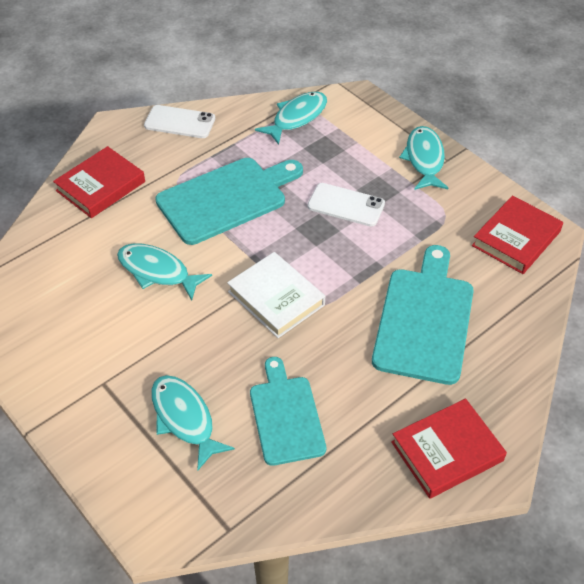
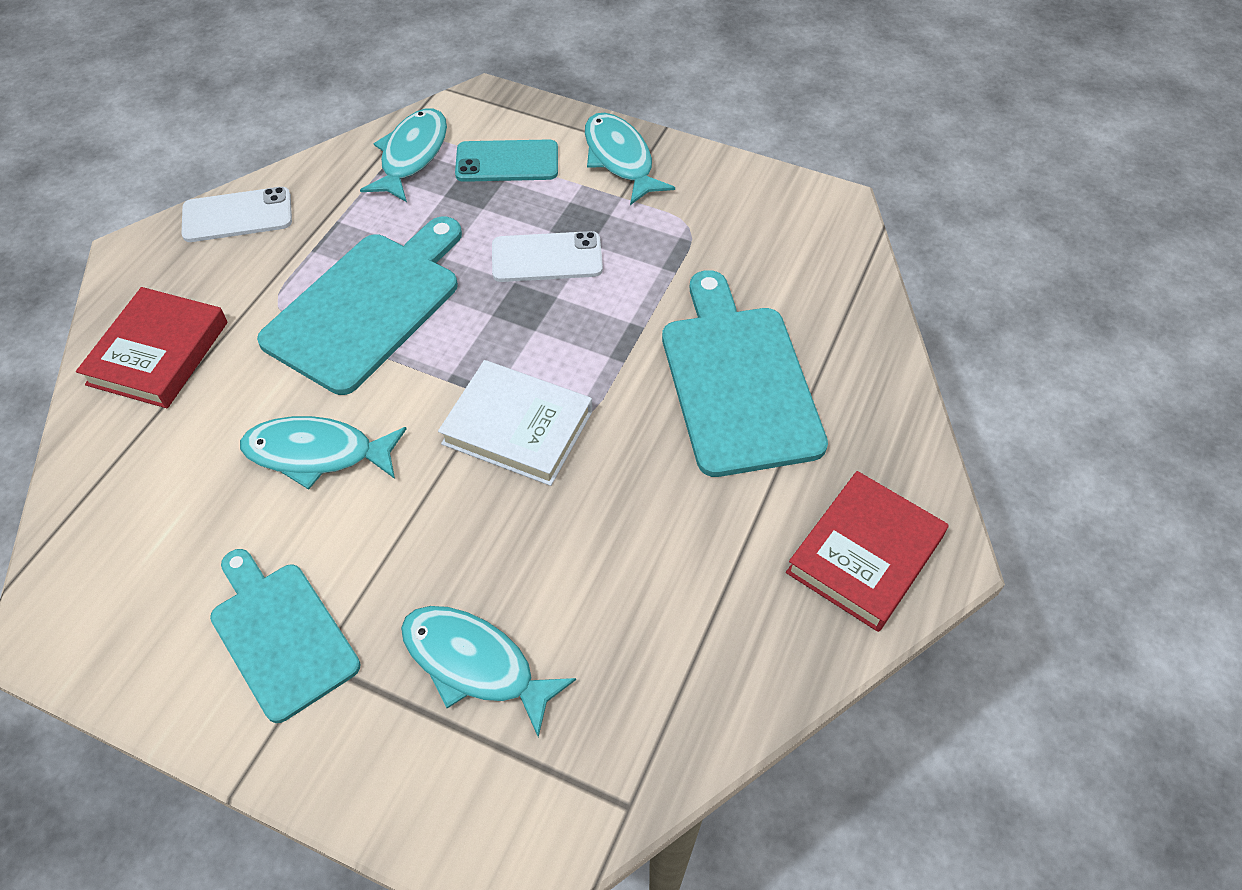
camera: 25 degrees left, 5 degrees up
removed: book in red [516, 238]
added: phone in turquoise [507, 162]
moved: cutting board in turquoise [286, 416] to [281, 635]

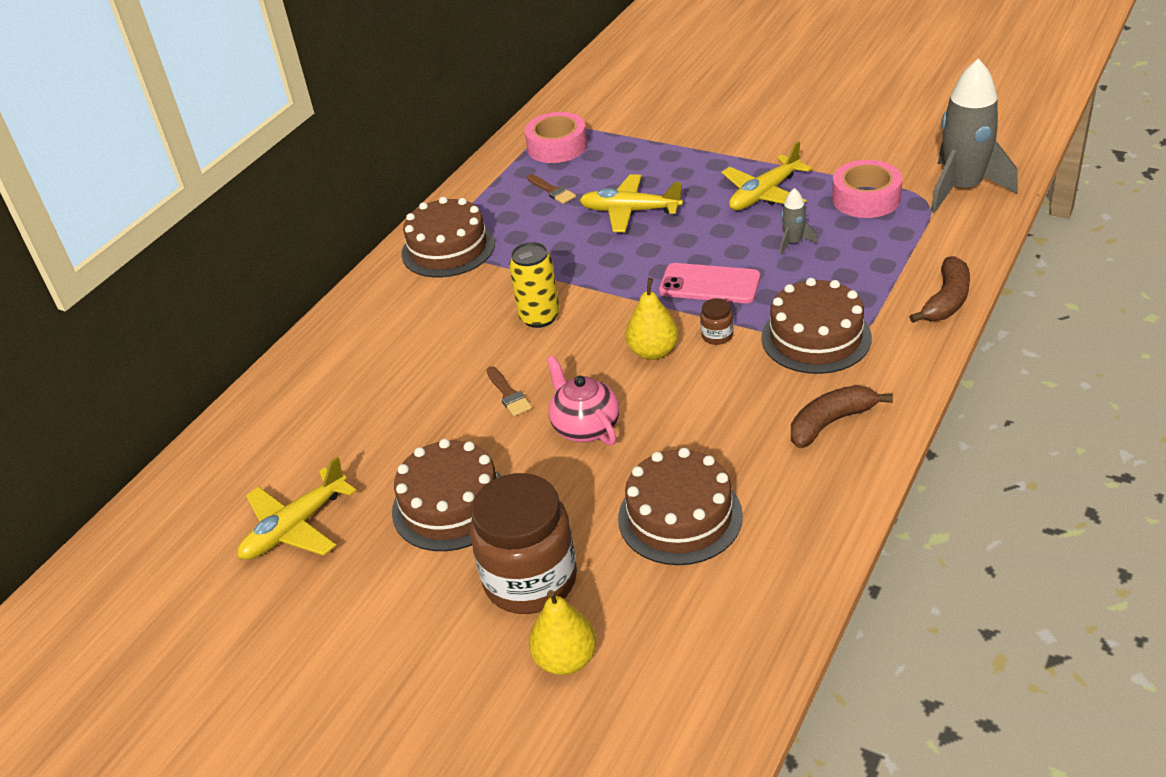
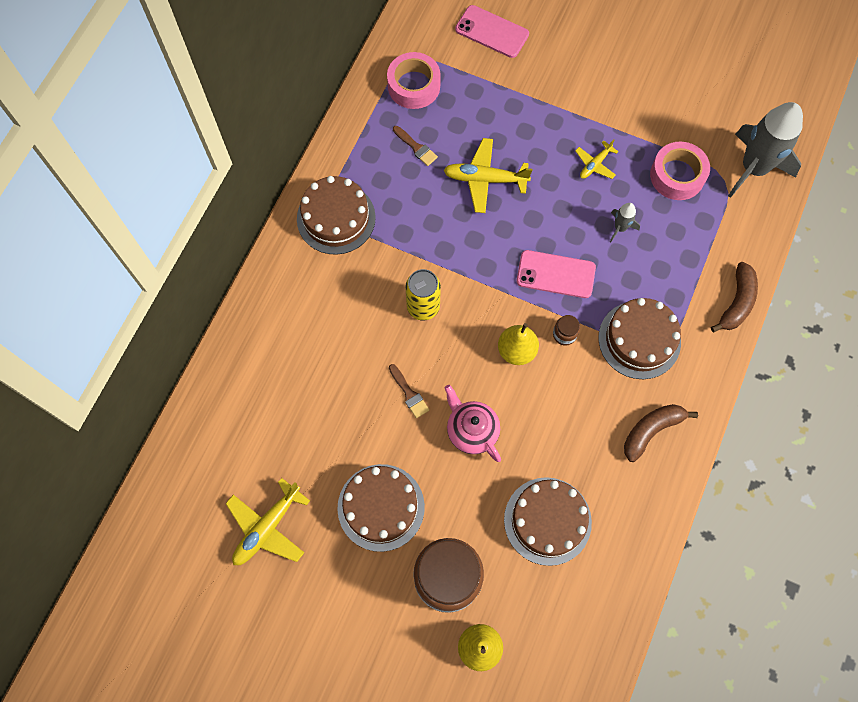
camera: 10 degrees left, 30 degrees up
added: phone in pink [492, 32]
resized: plane in yellow [764, 194] = [595, 164] x0.58

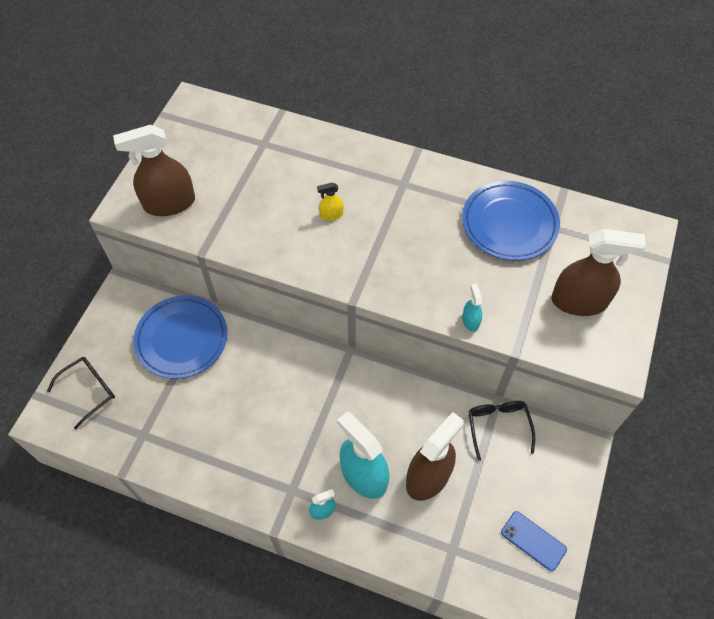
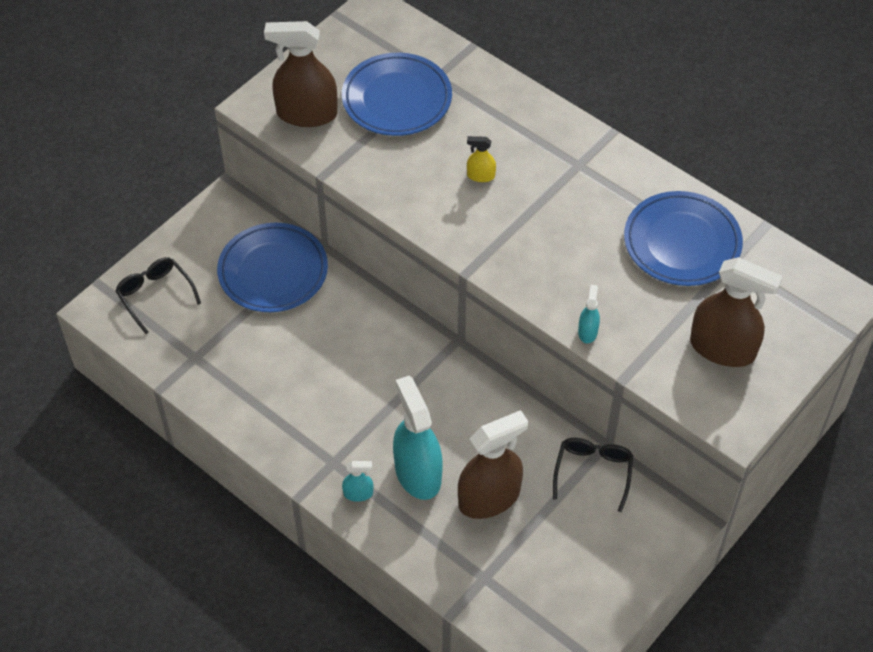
camera: 20 degrees right, 5 degrees down
removed: phone in blue [533, 540]
added: plate in blue [397, 99]
turned: glasses in black [89, 390] = [155, 295] 105 degrees counterclockwise

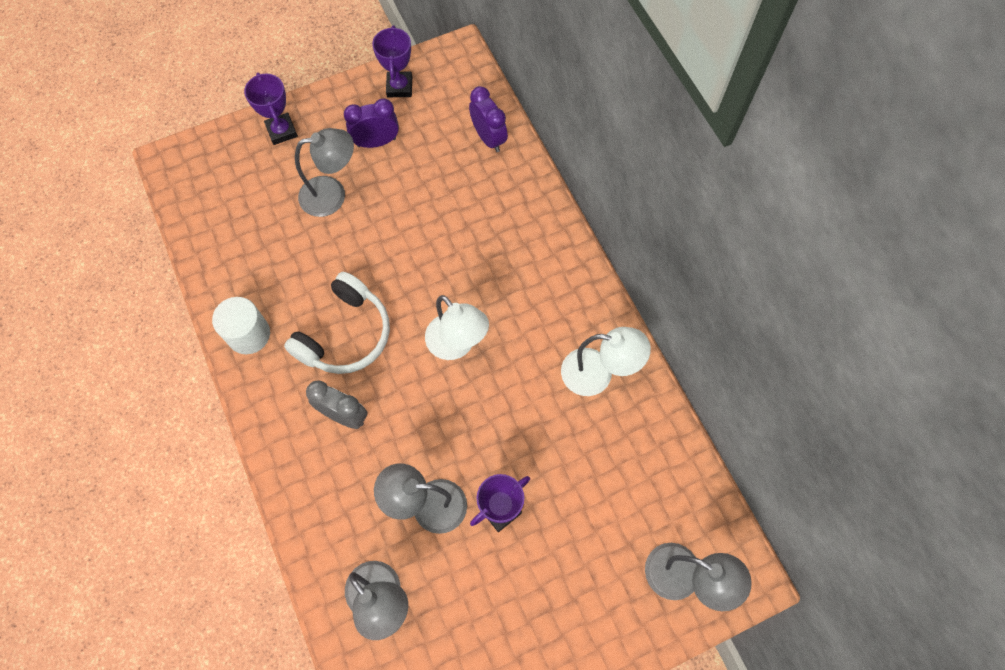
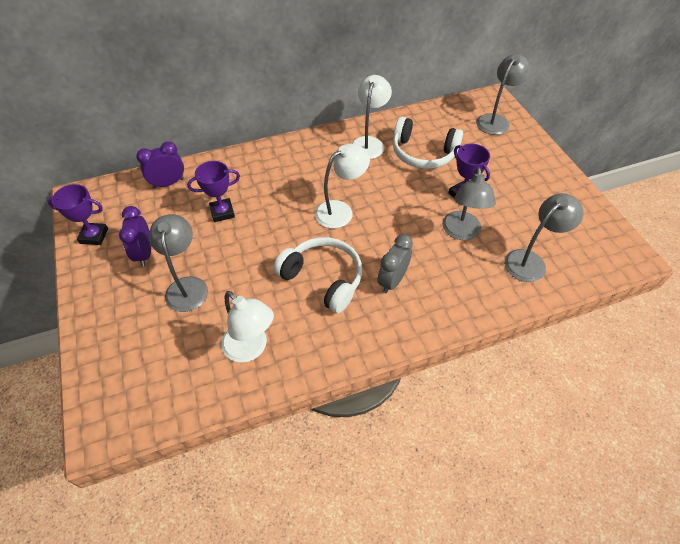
camera: 85 degrees left, 15 degrees down
removed: cylinder in white [249, 334]
added: lamp in white [251, 349]; headphones in white [423, 153]
moved: trophy in purple [282, 131] to [222, 212]

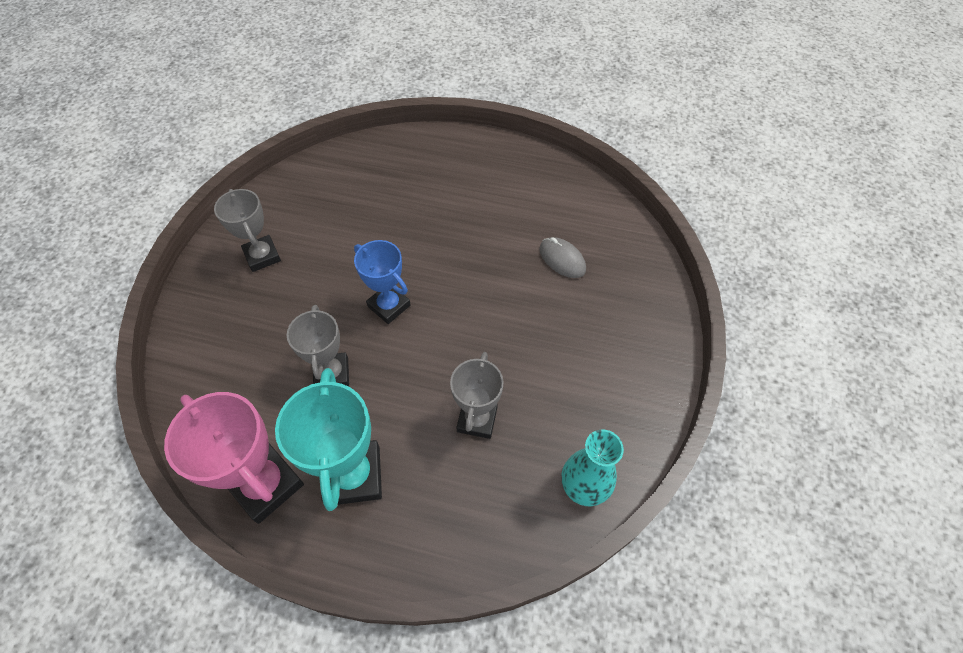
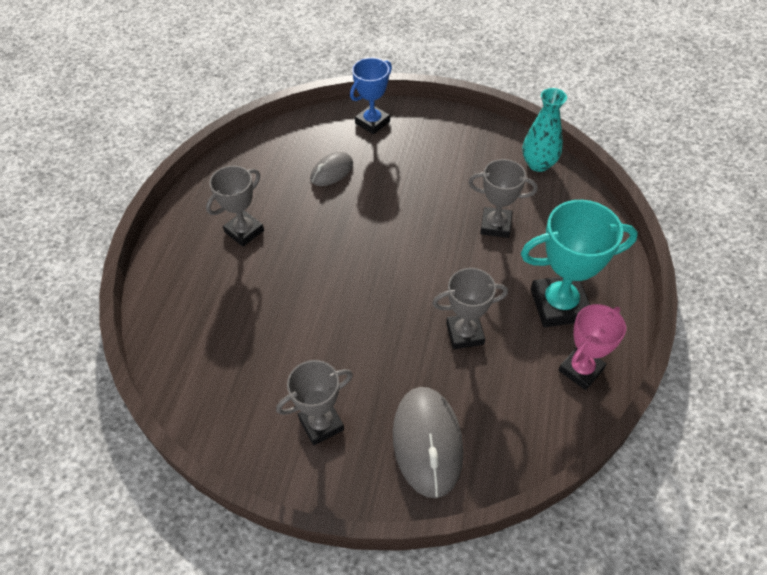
camera: 90 degrees left, 5 degrees down
added: trophy in grey [244, 231]; mouse in grey [427, 442]
moved: trophy in blue [389, 306] to [372, 122]
resized: trophy in pink [265, 484] = [581, 370] x0.66

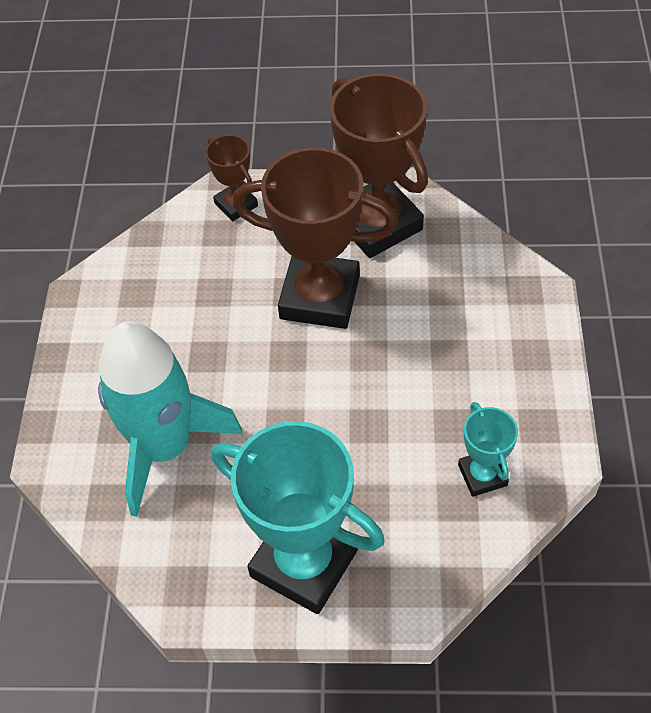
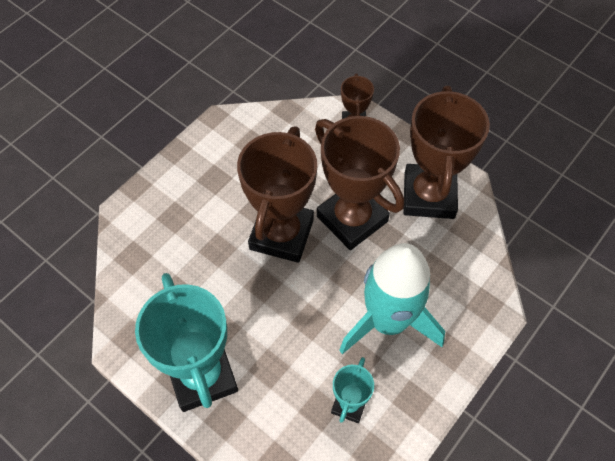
camera: 35 degrees right, 5 degrees up
added: trophy in brown [281, 234]
moved: rocket in turquoise [164, 447] to [388, 321]

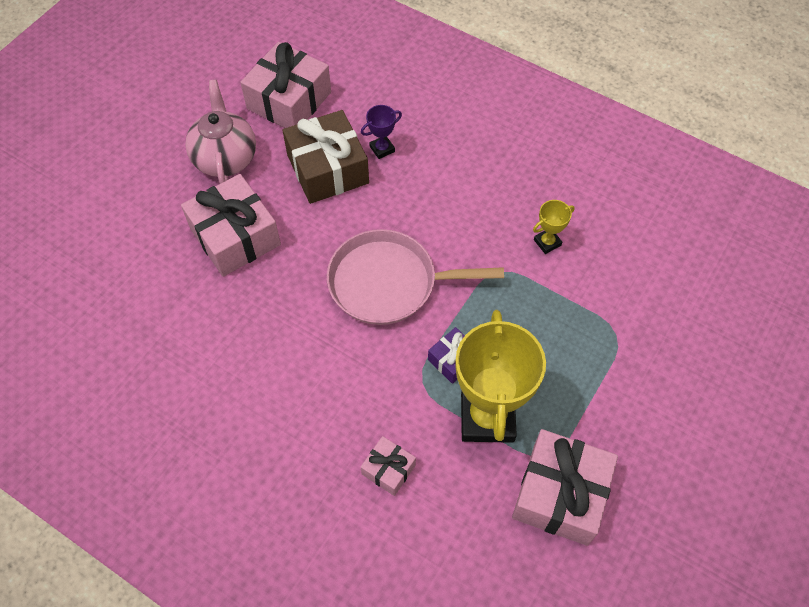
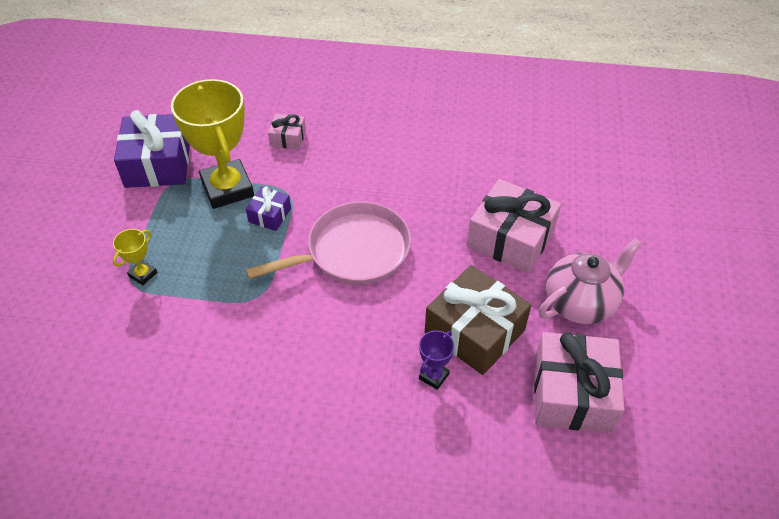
camera: 155 degrees right, 10 degrees down
moved: trophy in yellow [547, 242] to [143, 274]
recoloured: gift in pink [560, 494] to gift in purple [158, 164]
turned: teapot in pink [225, 158] = [580, 303] 90 degrees counterclockwise

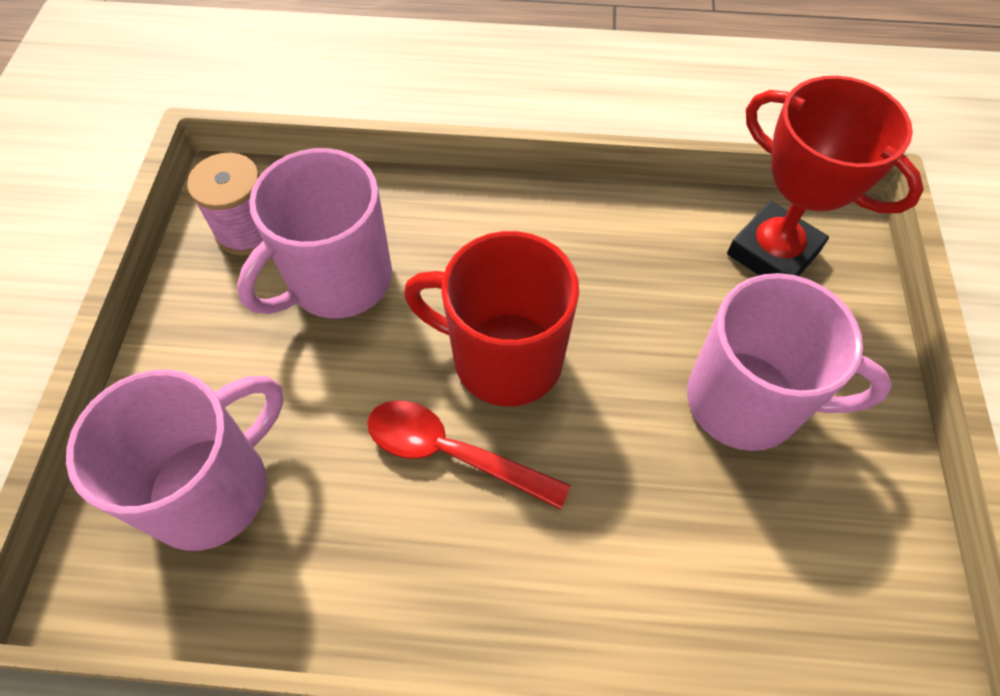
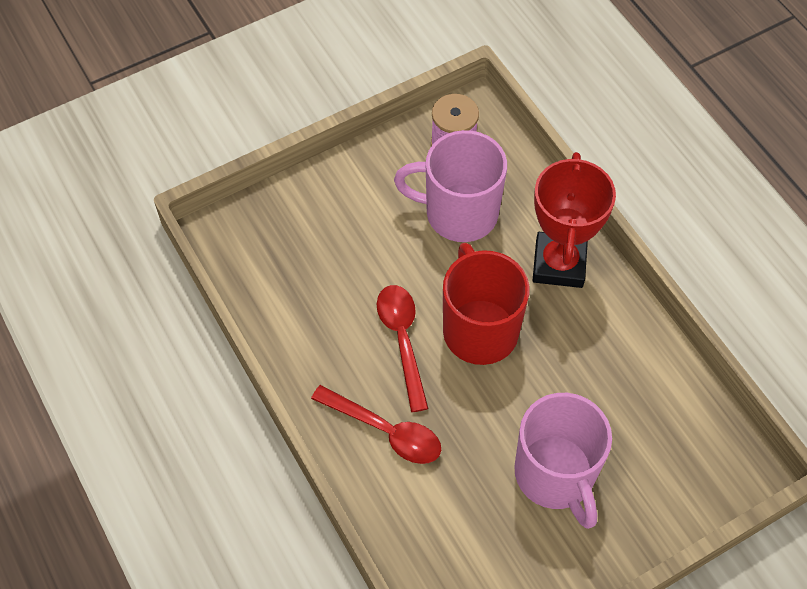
camera: 55 degrees right, 0 degrees up
removed: mug in pink [212, 488]
added: spoon in red [385, 430]
moved: trophy in red [773, 252] to [559, 264]

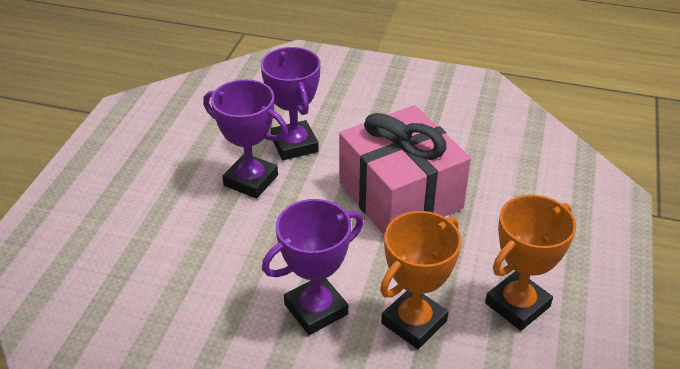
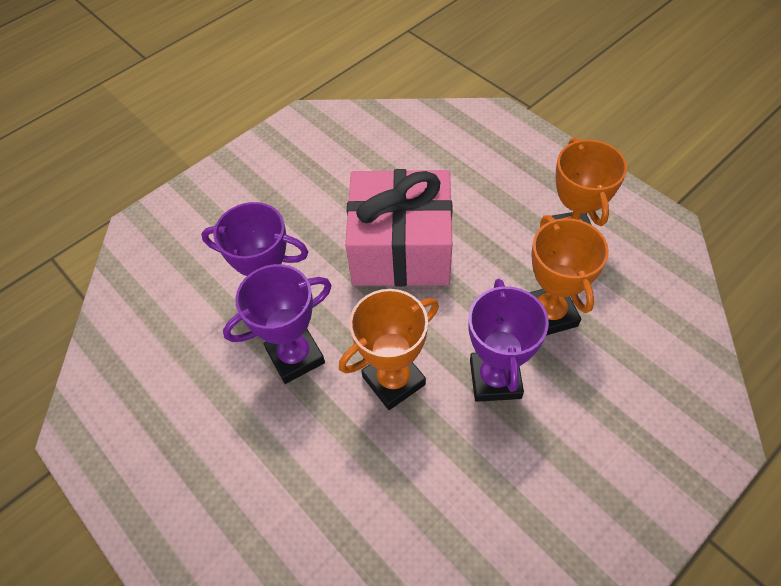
camera: 55 degrees left, 15 degrees up
added: trophy in orange [393, 380]

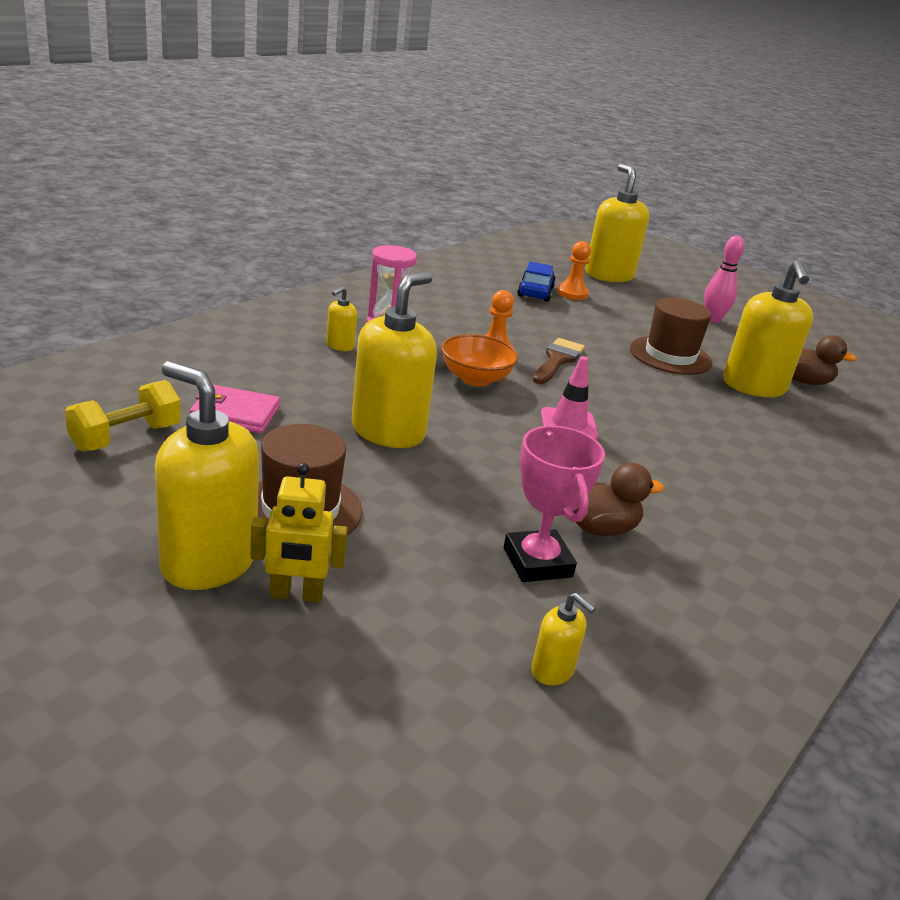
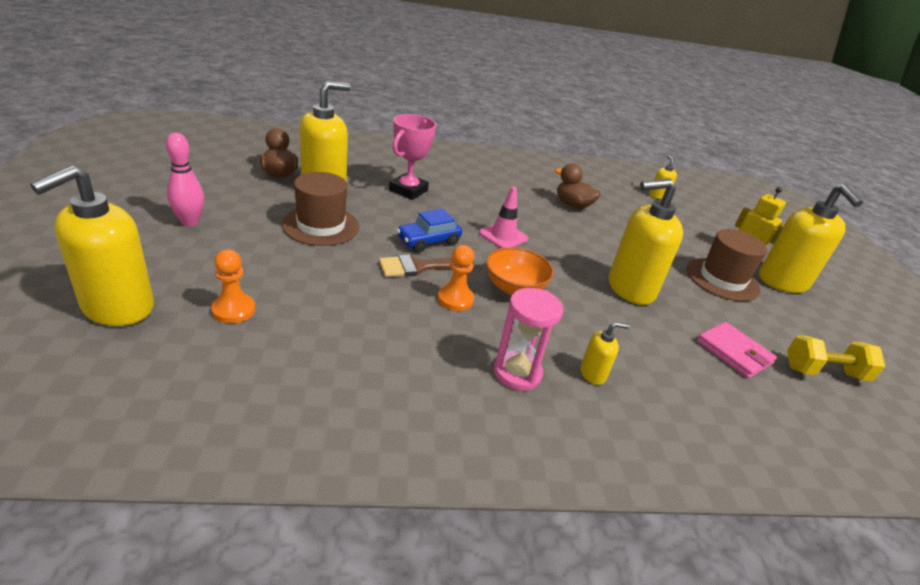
camera: 135 degrees left, 5 degrees up
moved: trophy in pink [537, 562] to [408, 190]; car in blue [535, 292] to [428, 241]

